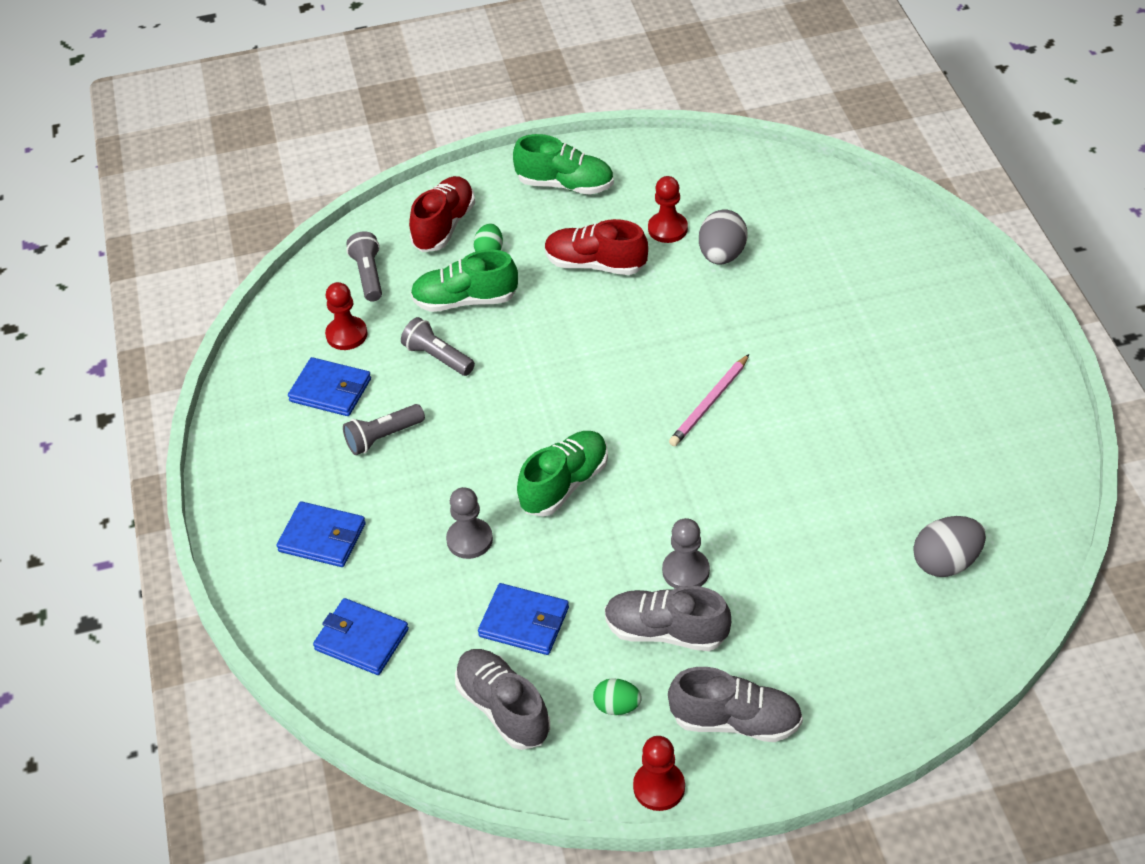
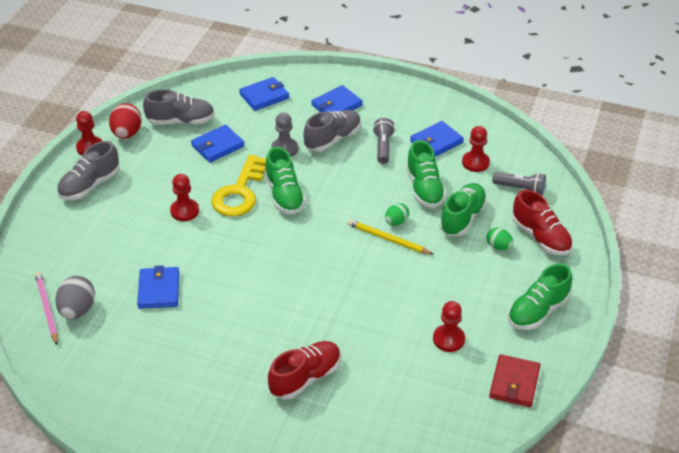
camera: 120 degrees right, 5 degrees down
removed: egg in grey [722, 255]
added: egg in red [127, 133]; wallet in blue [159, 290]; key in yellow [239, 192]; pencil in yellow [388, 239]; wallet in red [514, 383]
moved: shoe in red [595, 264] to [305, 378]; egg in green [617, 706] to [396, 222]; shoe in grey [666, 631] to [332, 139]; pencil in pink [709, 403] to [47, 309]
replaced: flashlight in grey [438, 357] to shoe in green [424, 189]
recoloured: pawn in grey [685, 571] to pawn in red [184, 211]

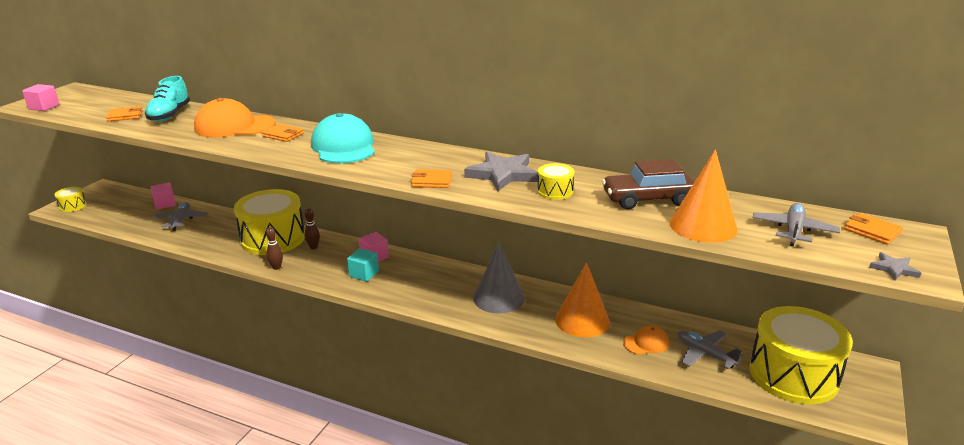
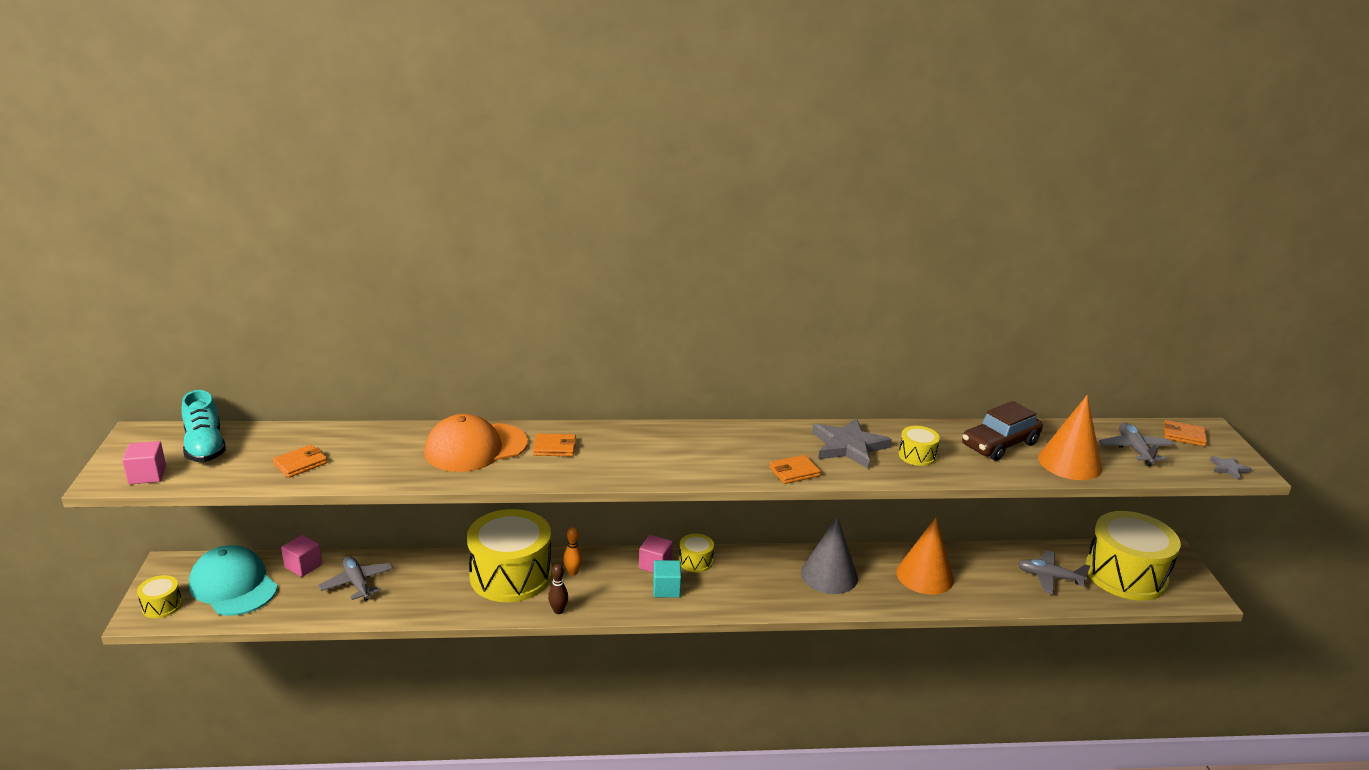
camera: 30 degrees left, 0 degrees up
removed: cap in orange [646, 343]
added: drum in yellow [695, 561]
moved: shoe in turquoise [169, 115] to [205, 447]; cap in turquoise [344, 146] to [233, 585]
recoloured: bowling pin in brown [313, 247] to bowling pin in orange [573, 572]

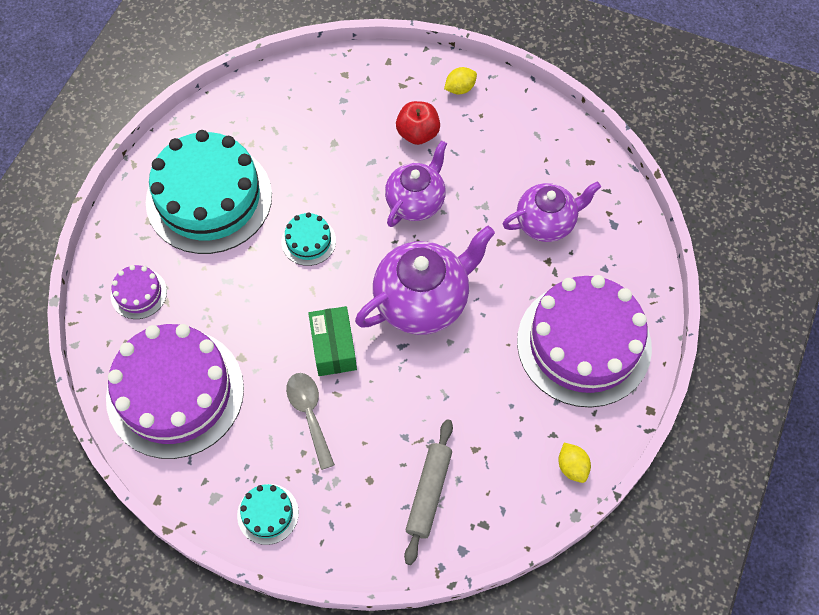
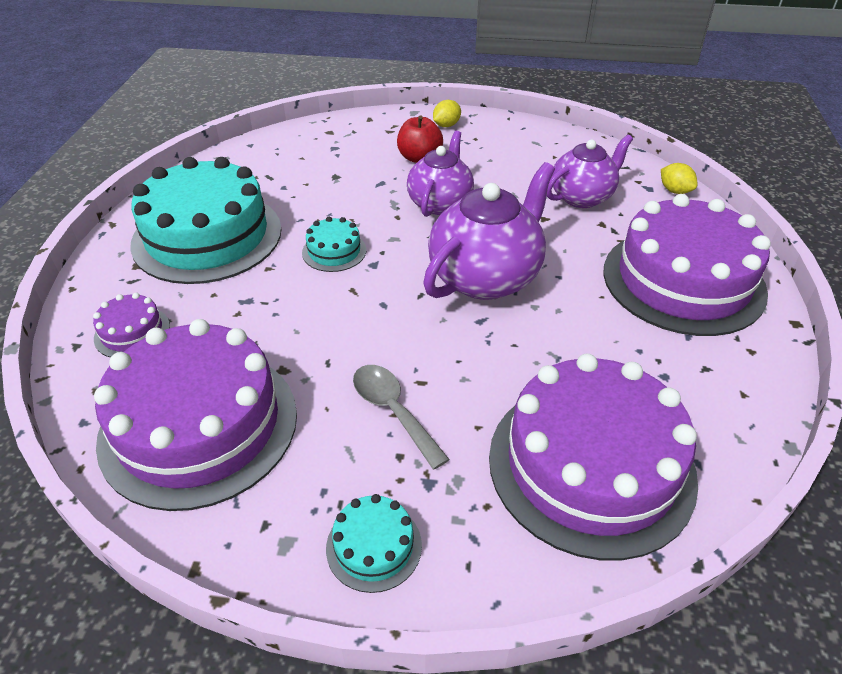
camera: 15 degrees left, 20 degrees down
removed: box in green [333, 347]
moved: lemon in yellow [572, 467] to [674, 191]
replaced: rolling pin in grey [429, 493] to cake in purple [591, 465]

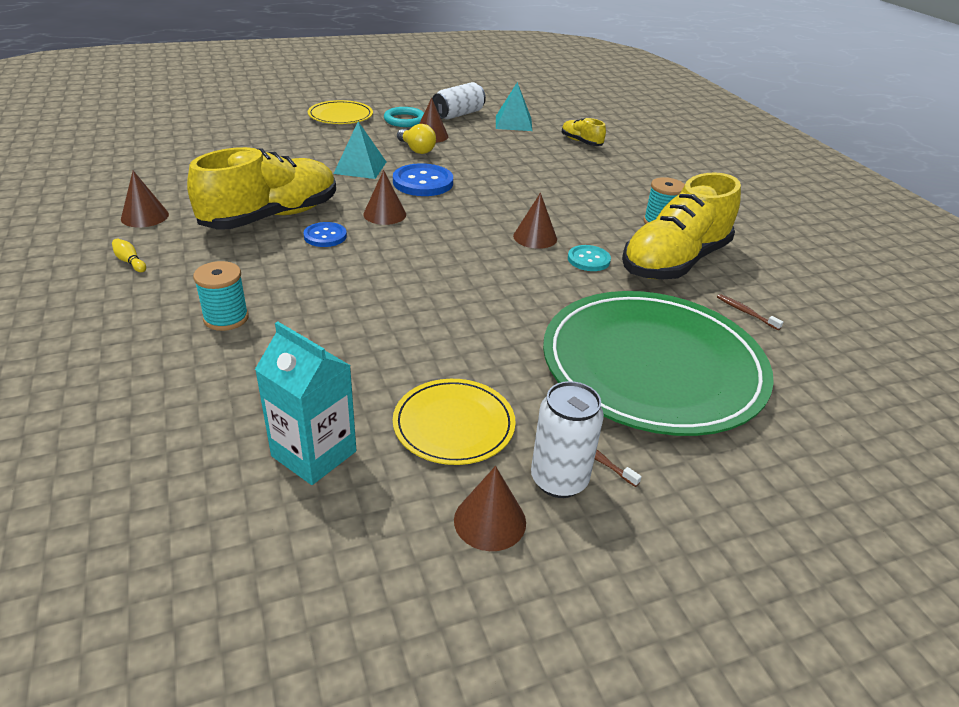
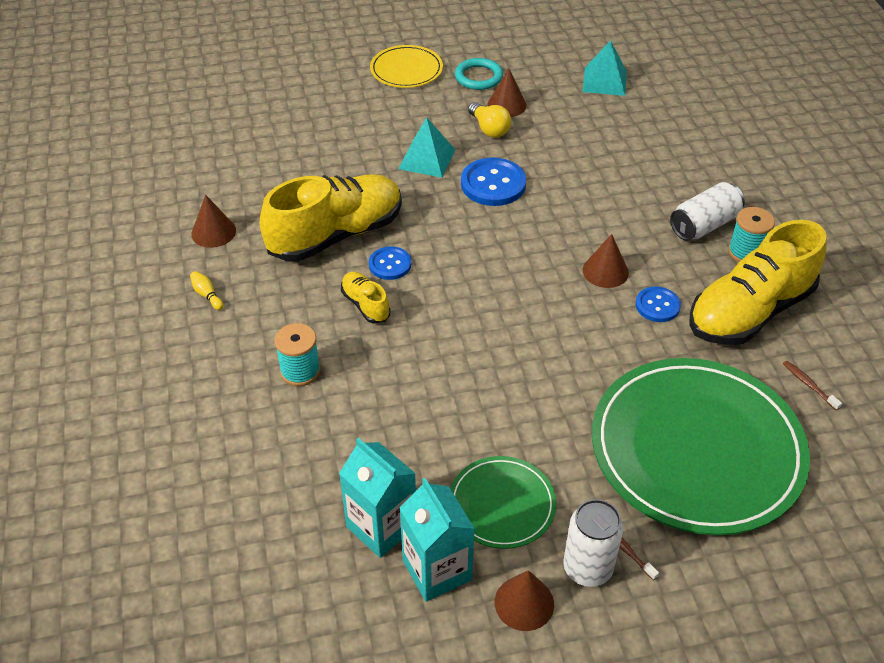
camera: 10 degrees right, 10 degrees up
removed: cone in brown [384, 214]
added: carton in turquoise [437, 570]
moved: can in white [458, 114] to [704, 225]; shoe in yellow [581, 142] to [365, 305]
recoloured: plate in yellow [454, 424] to plate in green [502, 504]; button in turquoise [588, 260] to button in blue [657, 305]

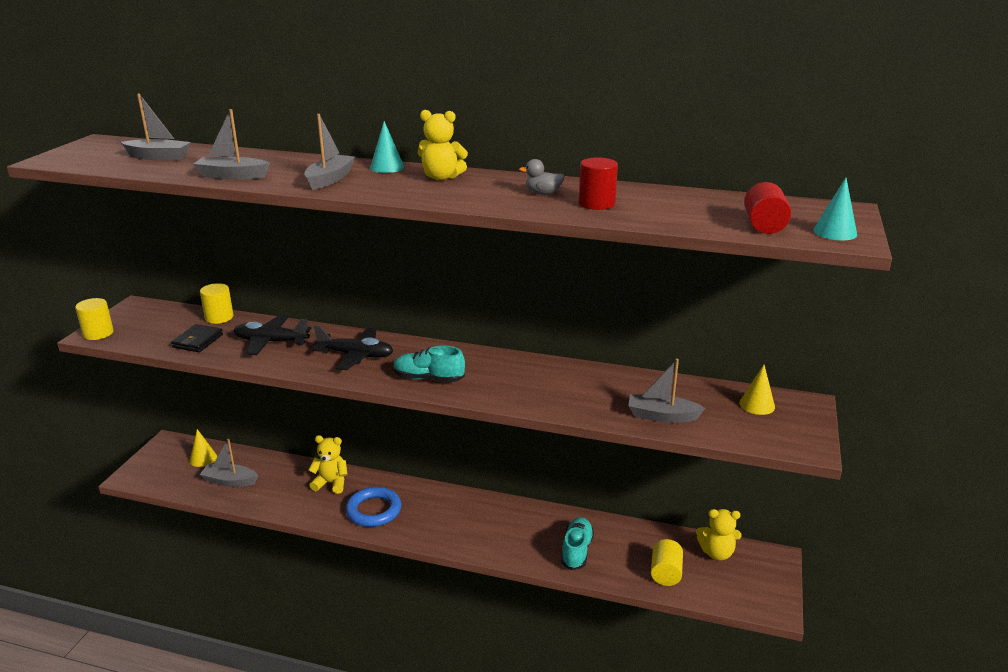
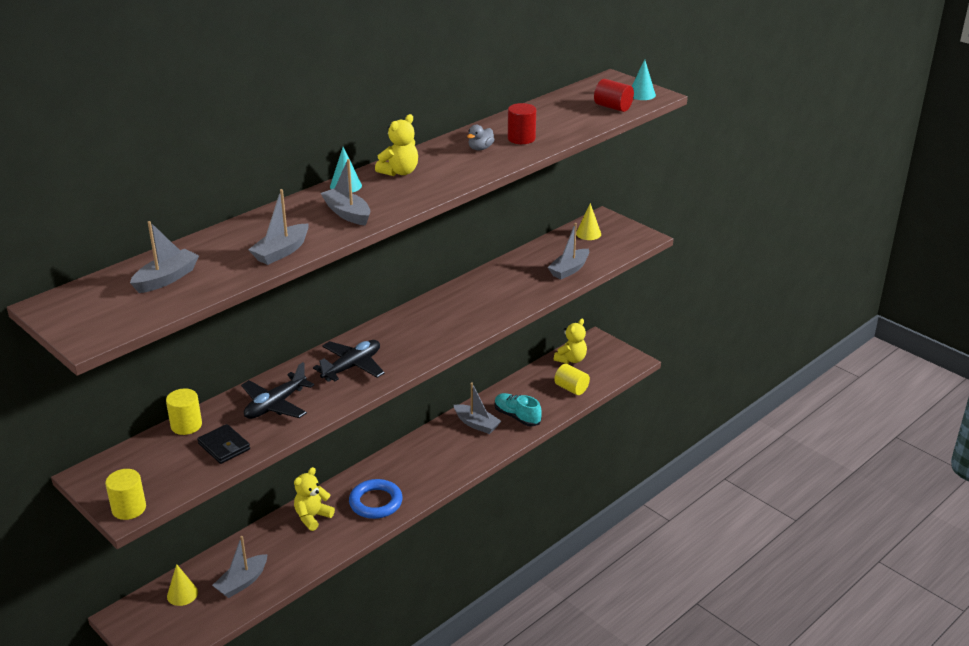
camera: 60 degrees left, 5 degrees up
removed: shoe in turquoise [428, 378]
added: boat in grey [476, 424]

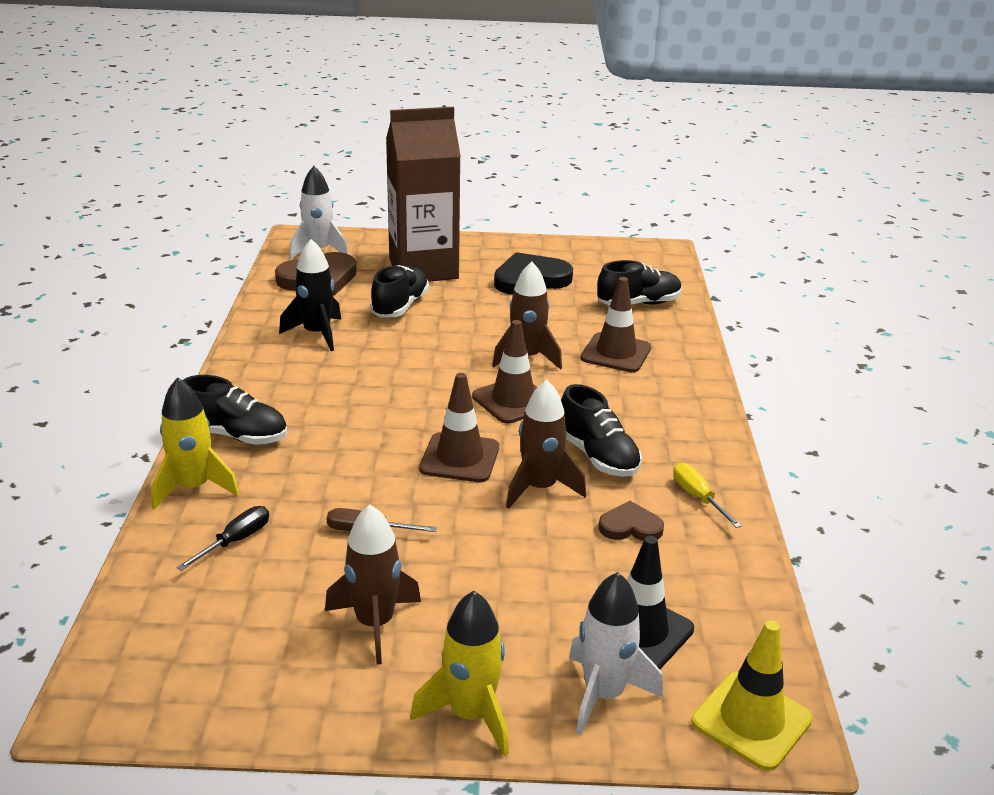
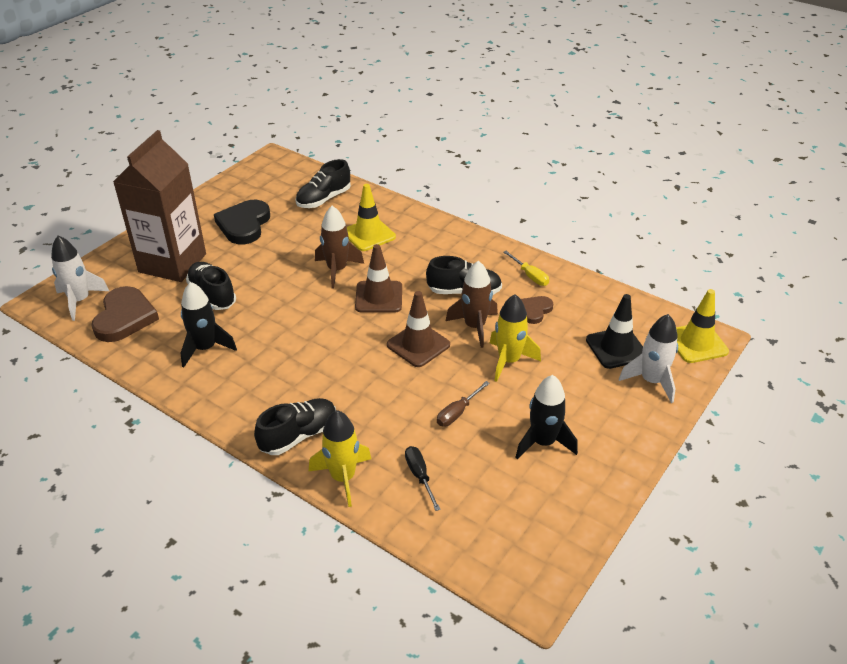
camera: 55 degrees left, 10 degrees up
moved: rocket in yellow [471, 714] to [508, 361]
recoloured: rocket in brown [374, 624] to rocket in black [543, 442]; traffic cone in brown [616, 353] to traffic cone in yellow [369, 235]
turned: shoe in black [638, 304] = [324, 199] 150 degrees counterclockwise; screwdriver in yellow [698, 497] = [530, 276] 135 degrees counterclockwise

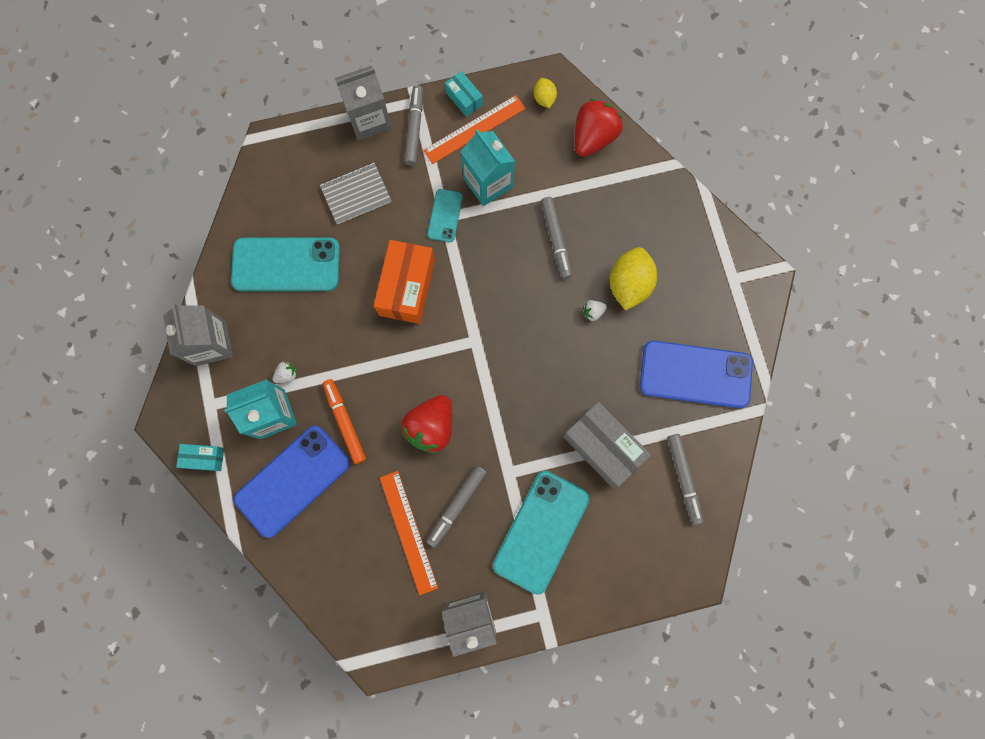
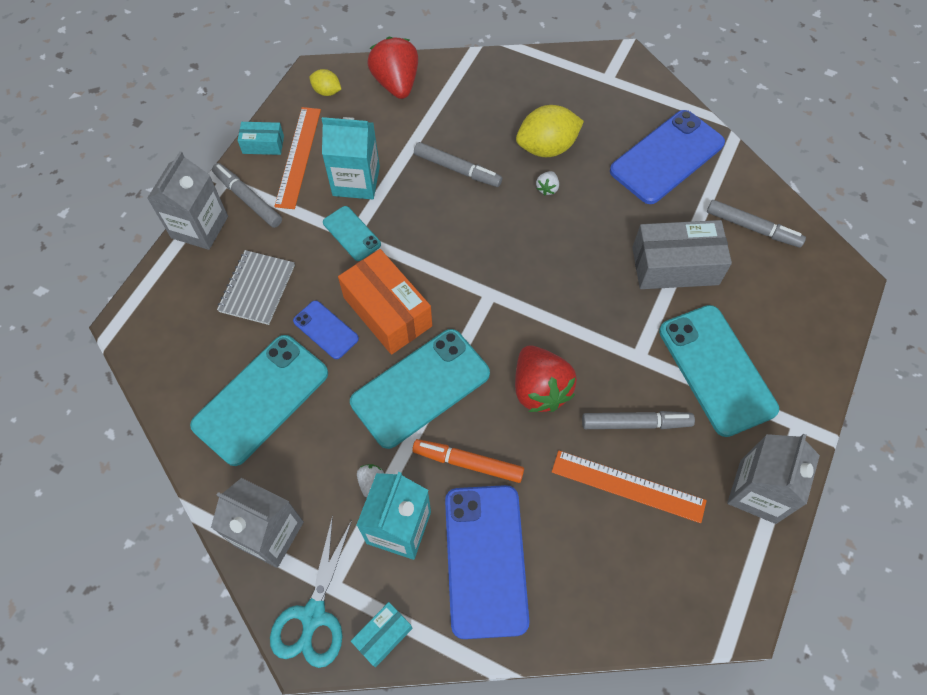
camera: 50 degrees left, 15 degrees down
added: scissors in turquoise [313, 616]; phone in blue [326, 330]; phone in turquoise [420, 388]
turned: marker in grey [456, 505] = [636, 423] 75 degrees counterclockwise; lemon in yellow [629, 284] = [547, 147] 75 degrees counterclockwise

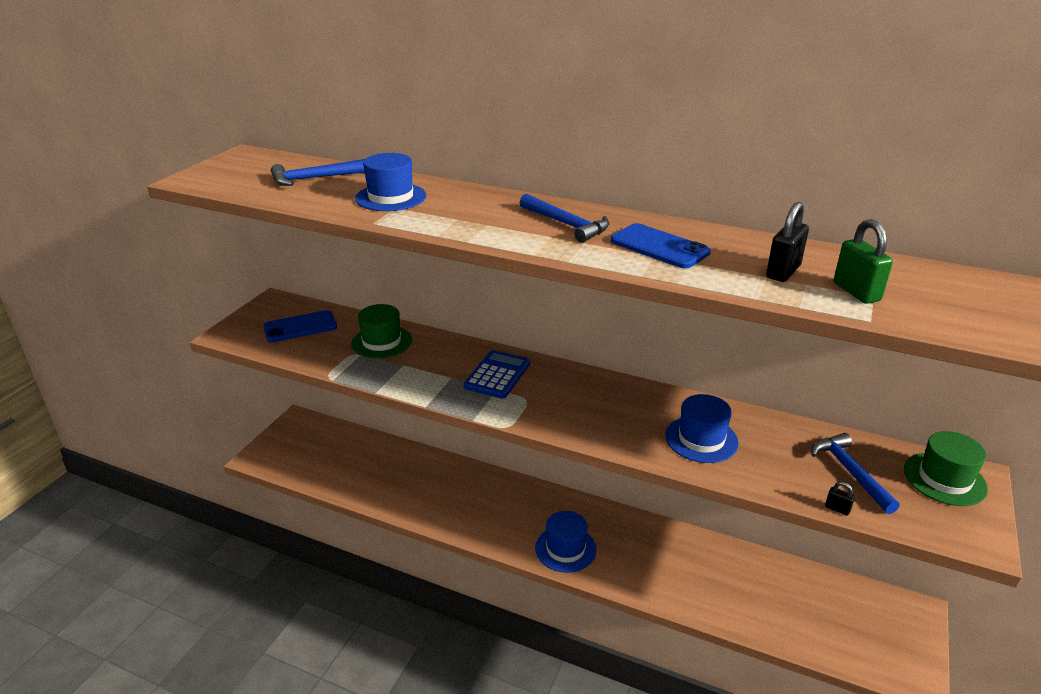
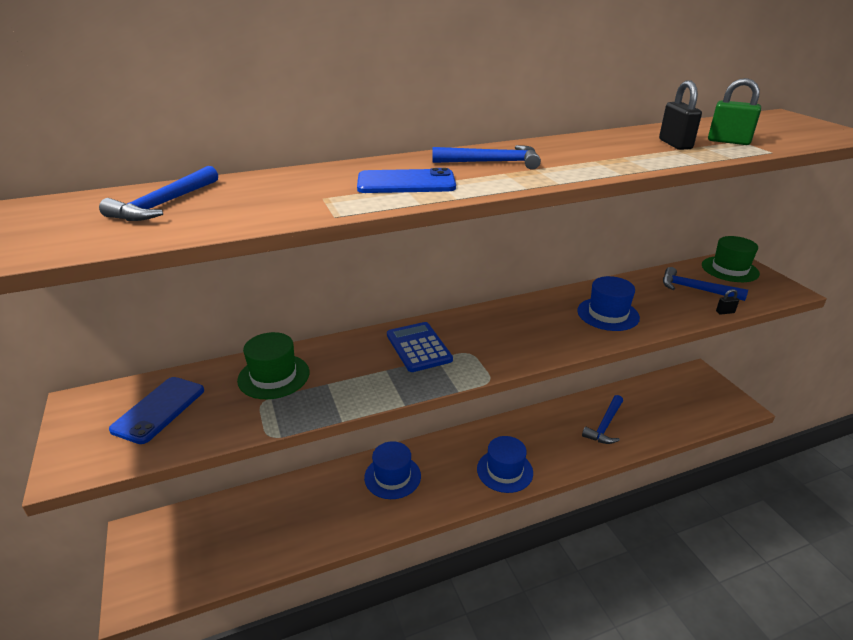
camera: 45 degrees left, 0 degrees up
added: hammer in blue [605, 425]
moved: hat in blue [390, 197] to [392, 476]; phone in blue [659, 247] to [406, 183]

